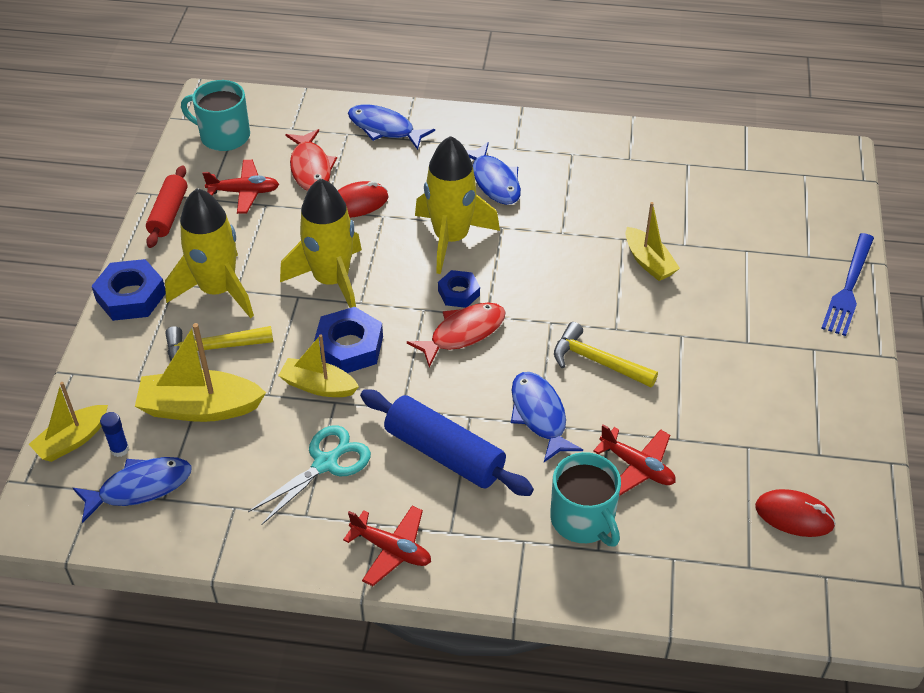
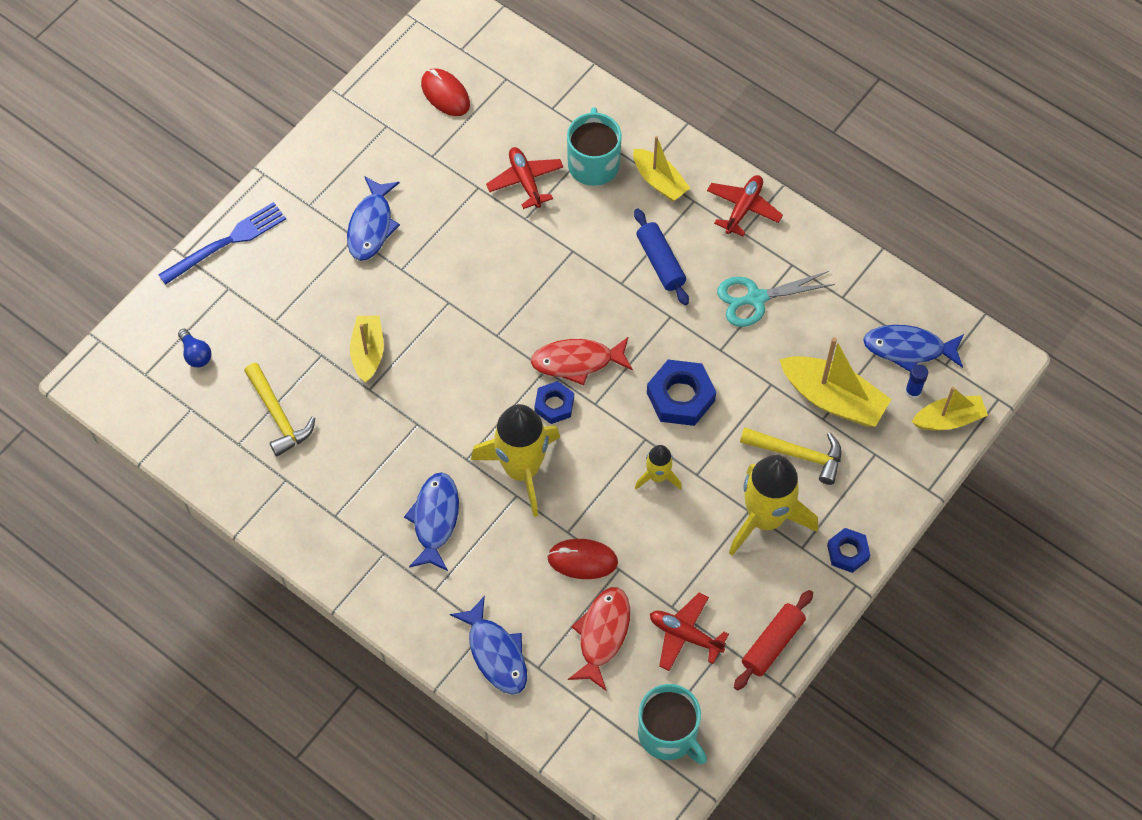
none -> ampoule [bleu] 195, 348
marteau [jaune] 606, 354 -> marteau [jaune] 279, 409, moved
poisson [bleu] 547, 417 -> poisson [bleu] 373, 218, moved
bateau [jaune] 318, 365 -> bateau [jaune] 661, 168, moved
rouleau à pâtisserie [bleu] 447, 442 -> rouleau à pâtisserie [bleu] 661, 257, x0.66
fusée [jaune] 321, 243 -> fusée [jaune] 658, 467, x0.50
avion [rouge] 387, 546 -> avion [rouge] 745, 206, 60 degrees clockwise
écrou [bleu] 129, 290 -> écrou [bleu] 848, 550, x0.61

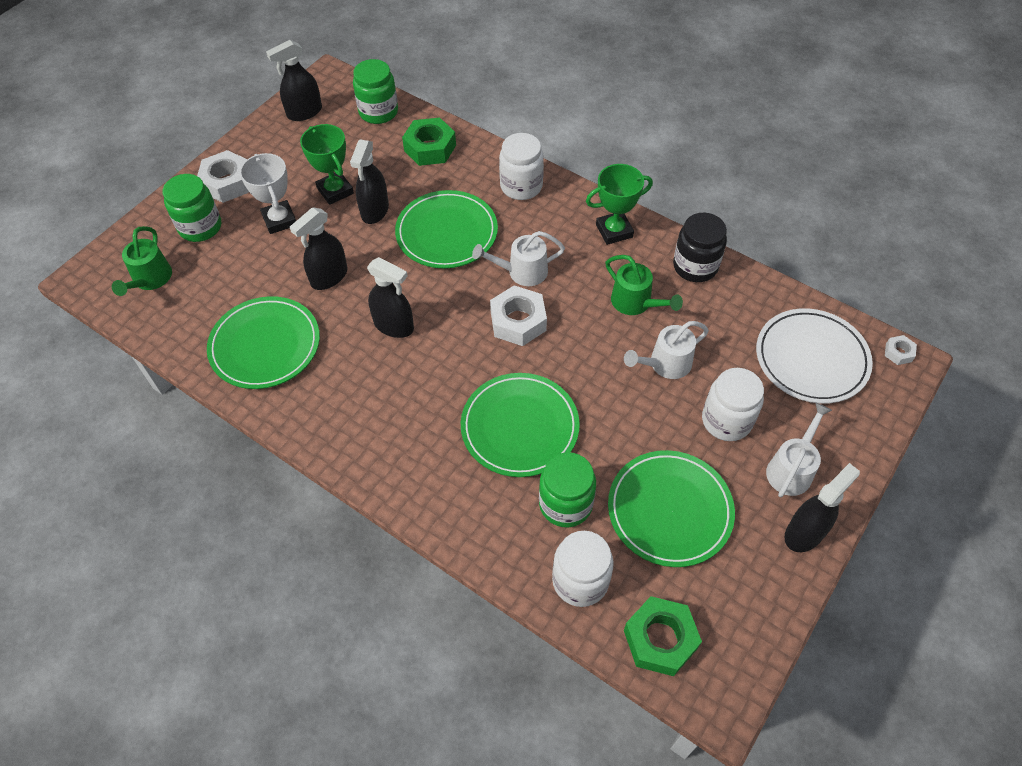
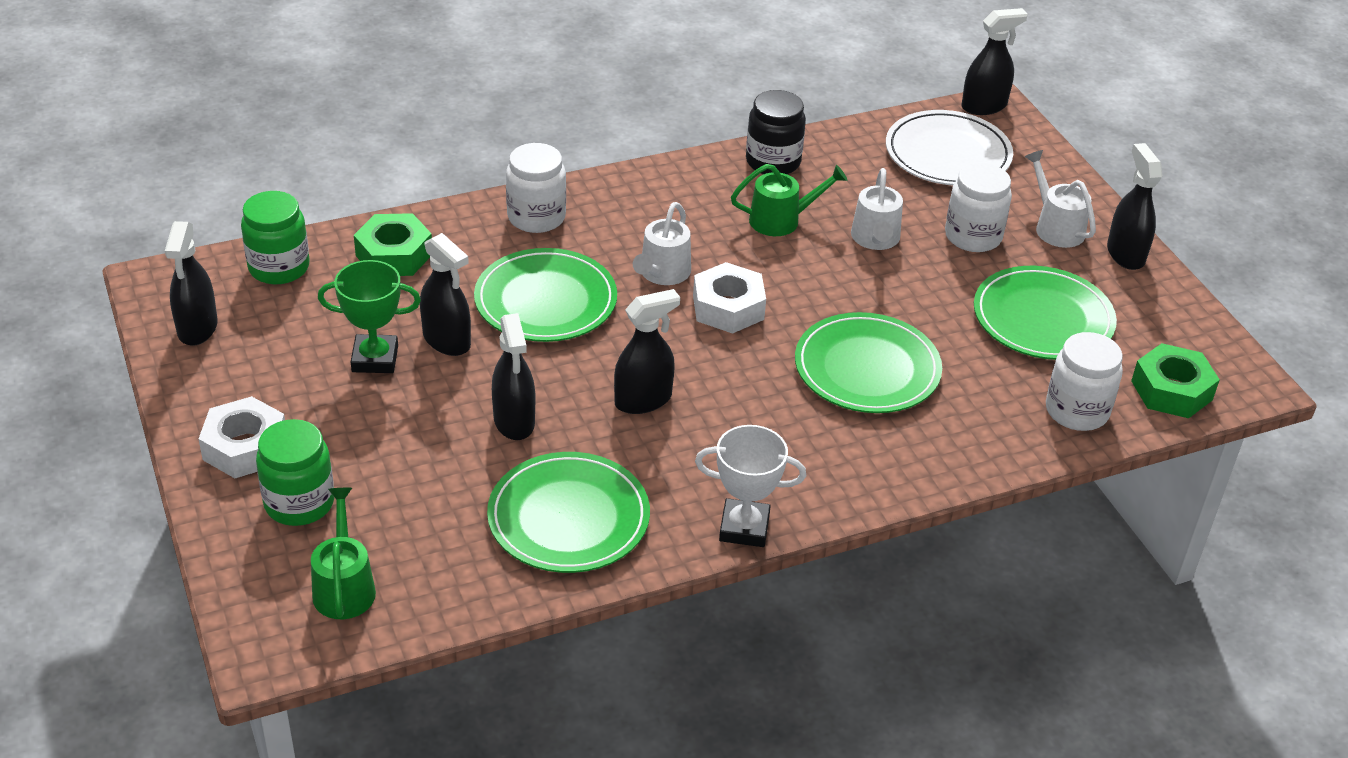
arrosoir [vert] 142, 261 -> arrosoir [vert] 343, 553, 135 degrees counterclockwise
trophée [blanc] 268, 193 -> trophée [blanc] 750, 486, moved
écrou [blanc] 901, 350 -> vaporisateur [noir] 995, 61
bocal [vert] 567, 489 -> none
trophée [vert] 619, 204 -> none

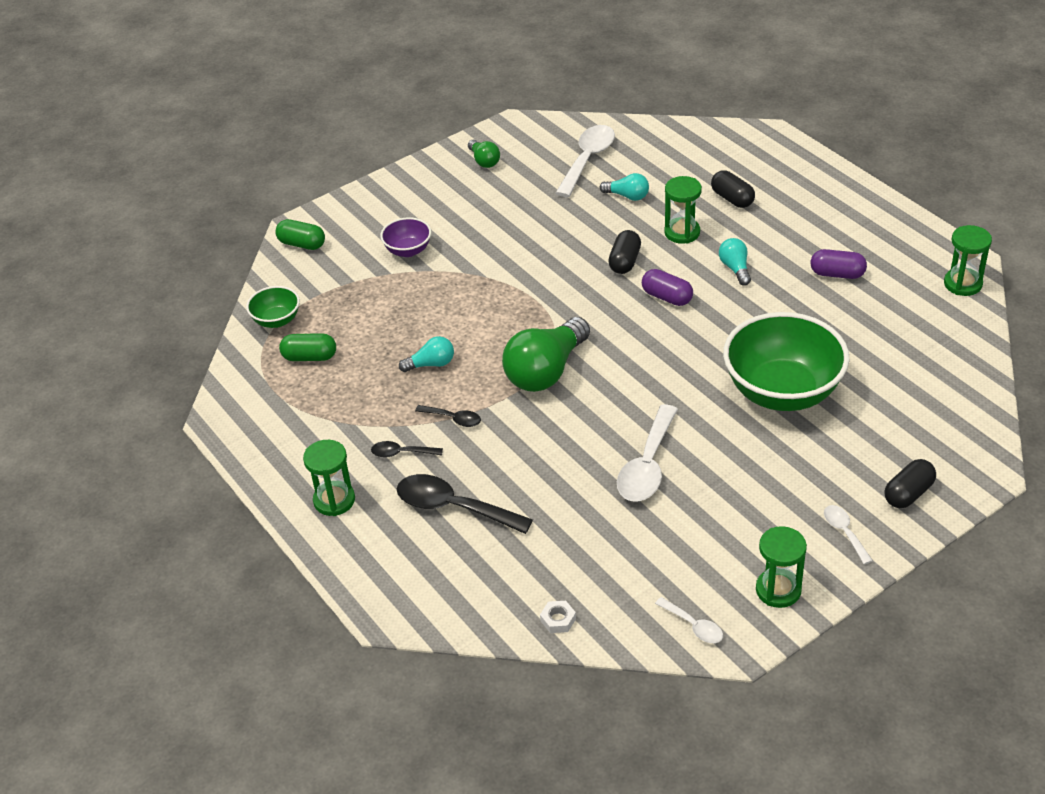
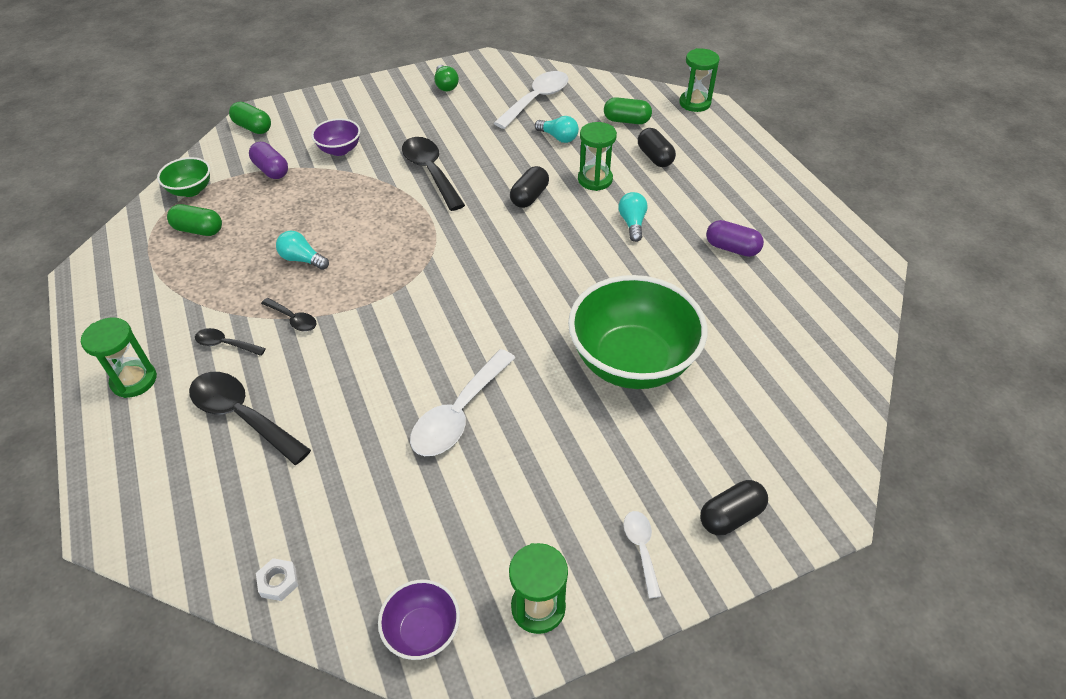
gélule [violet] 667, 287 -> gélule [violet] 268, 160, moved
ampoule [turquoise] 426, 354 -> ampoule [turquoise] 302, 250, 150 degrees counterclockwise
cuillère [blanc] 689, 620 -> bol [violet] 419, 620
none -> cuillère [noir] 433, 174
none -> gélule [vert] 628, 110
sablier [vert] 968, 260 -> sablier [vert] 699, 80, moved
ampoule [vert] 546, 354 -> none

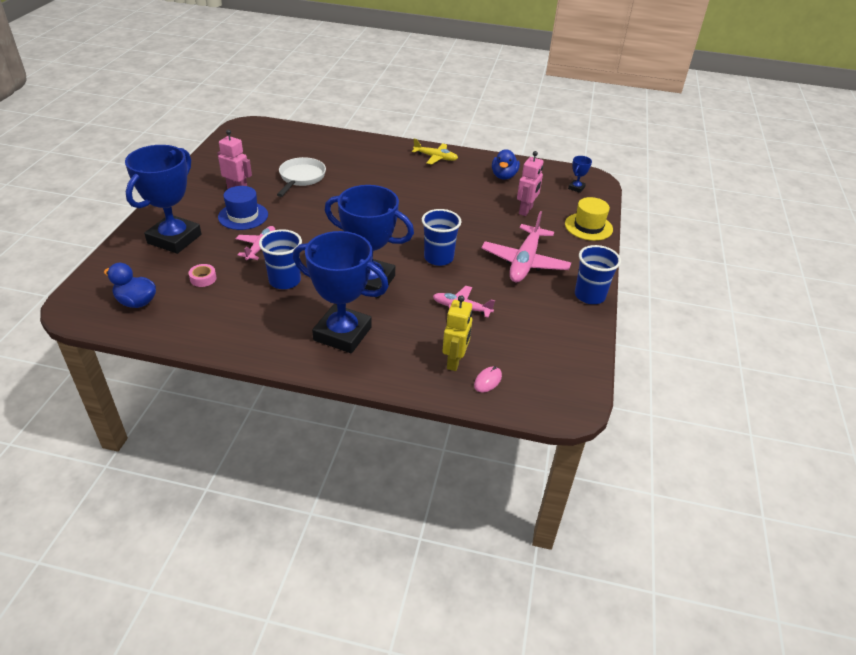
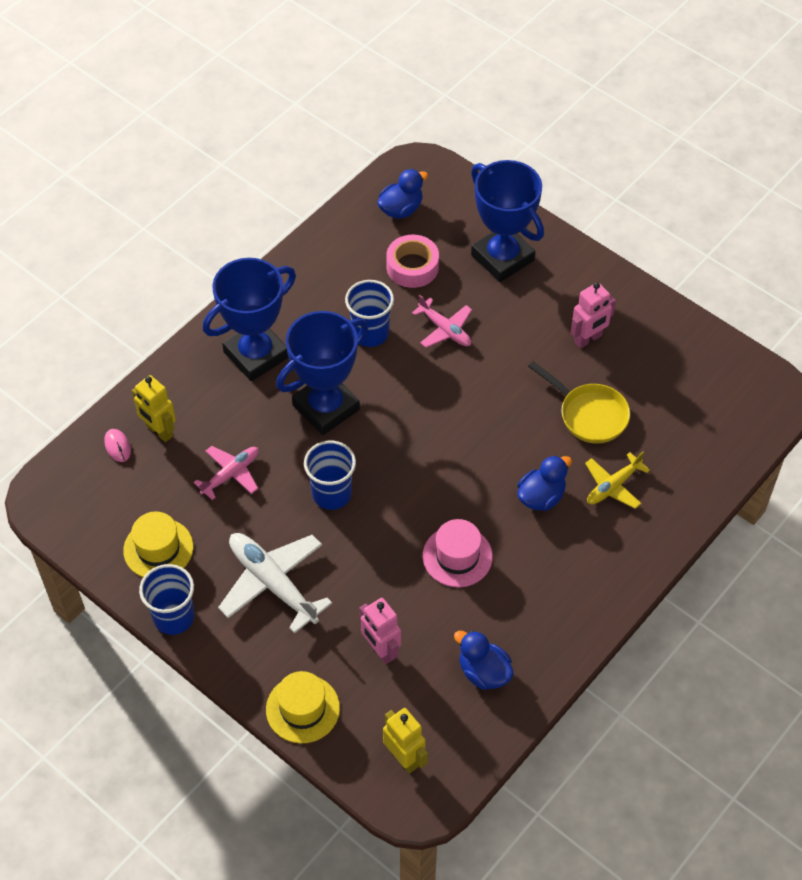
none -> chapeau [jaune] 158, 544
avion [rose] 526, 246 -> avion [blanc] 275, 583
trophée [bleu] 580, 174 -> robot [jaune] 405, 740
ruban adhésif [rose] 202, 275 -> ruban adhésif [rose] 412, 261, x1.81
none -> chapeau [rose] 458, 553
none -> canard [bleu] 544, 483
poêle [blanc] 301, 177 -> poêle [jaune] 579, 402
avion [jaune] 435, 152 -> avion [jaune] 617, 480, moved
chapeau [bleu] 243, 208 -> none

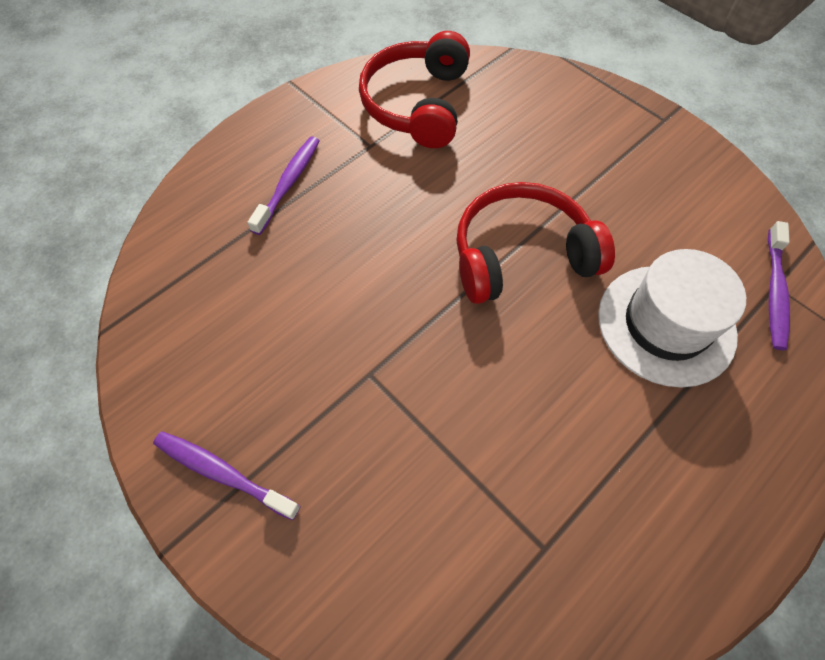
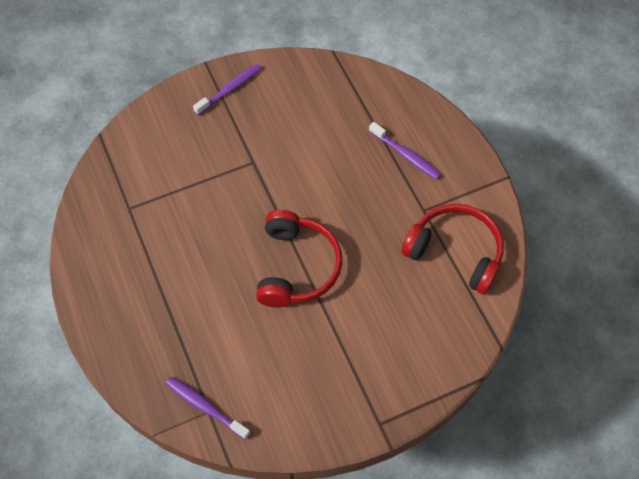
chapeau [blanc] 672, 318 -> none

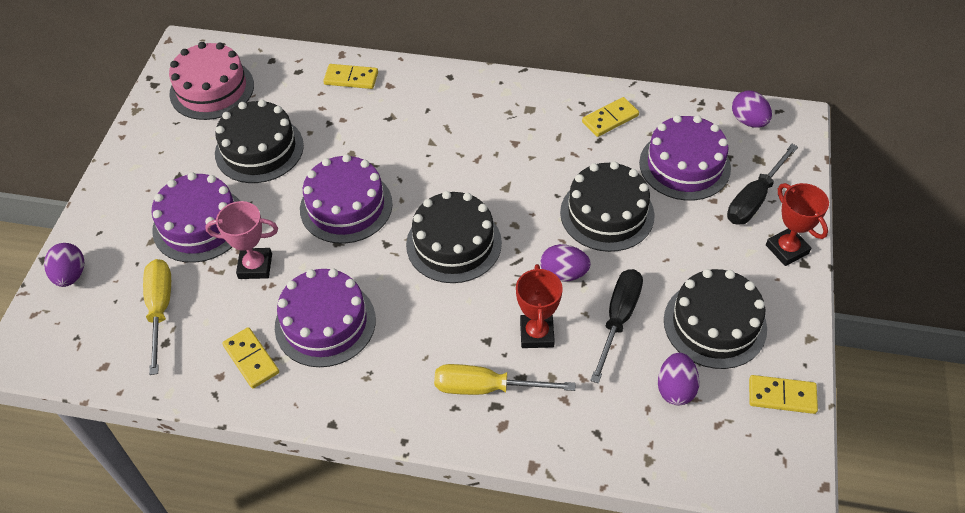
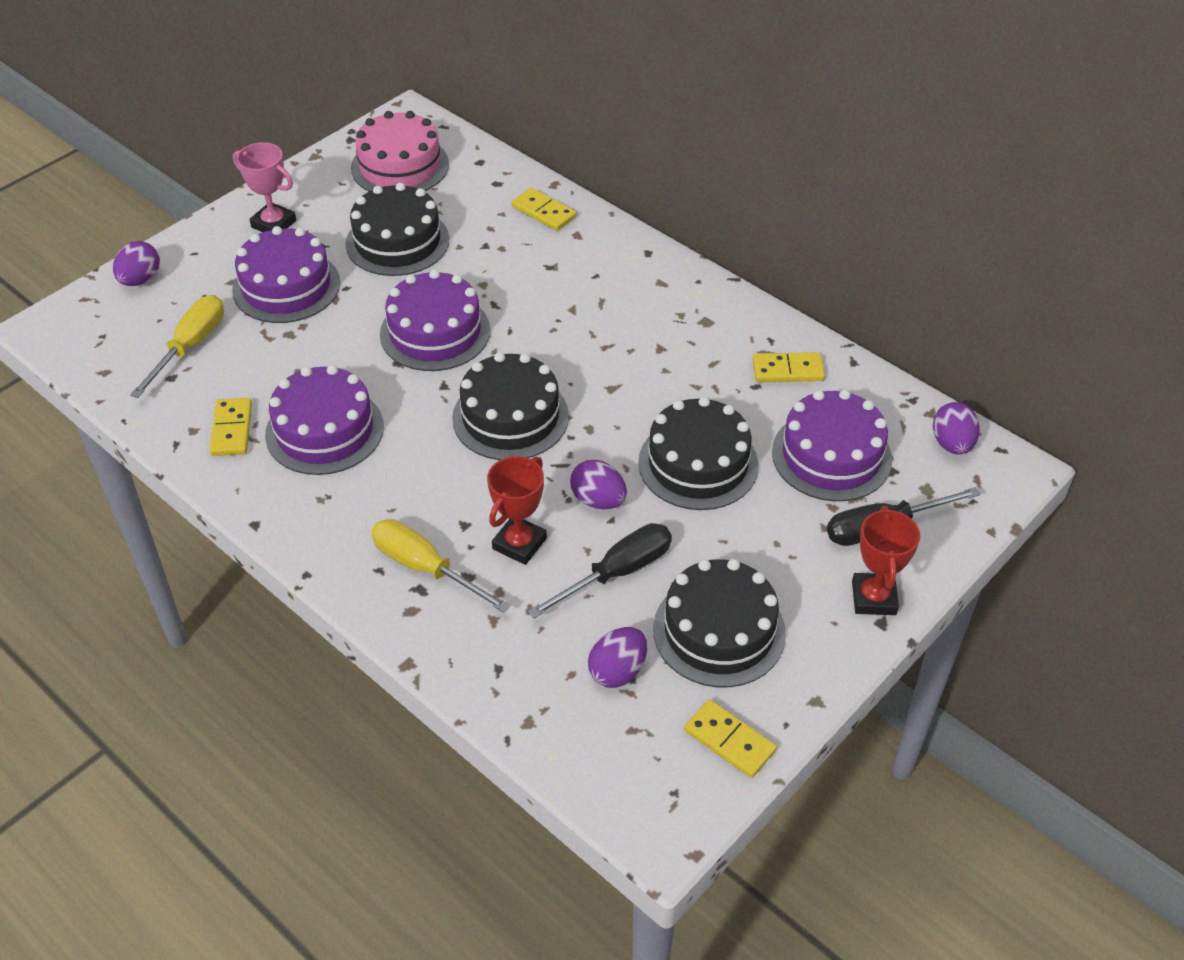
trophée [rose] 241, 240 -> trophée [rose] 264, 187, moved

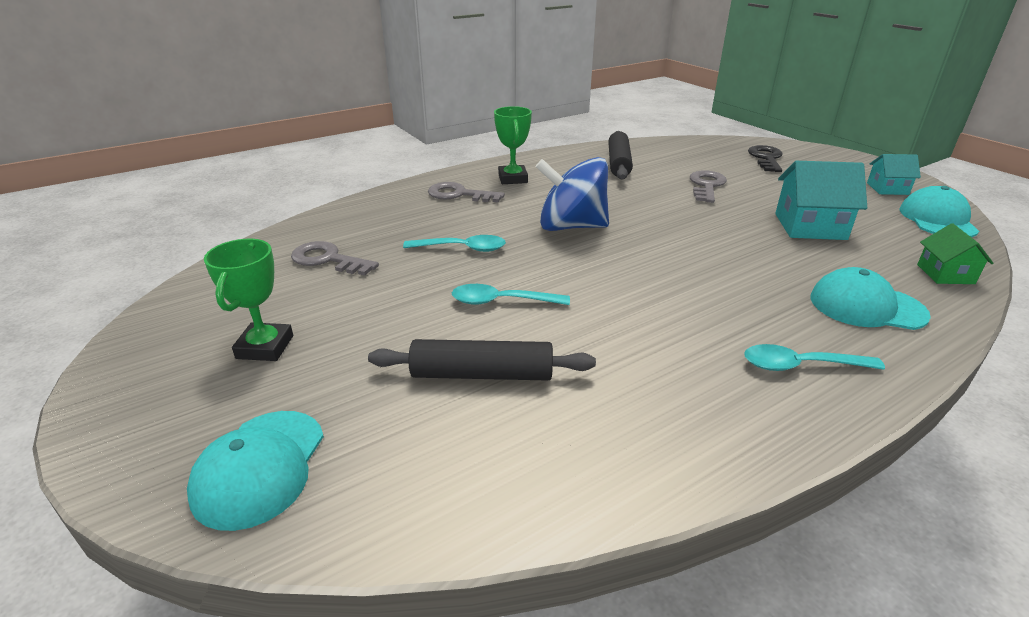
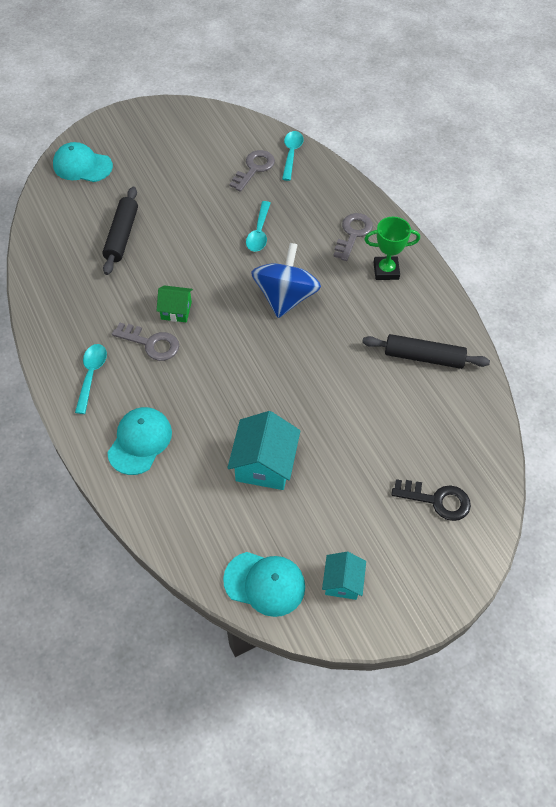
clé [gris] 708, 186 -> clé [gris] 145, 342, moved
maison [vert] 955, 253 -> maison [vert] 175, 303, moved
cuillère [turquoise] 511, 294 -> cuillère [turquoise] 292, 156, moved
trophée [vert] 248, 300 -> none

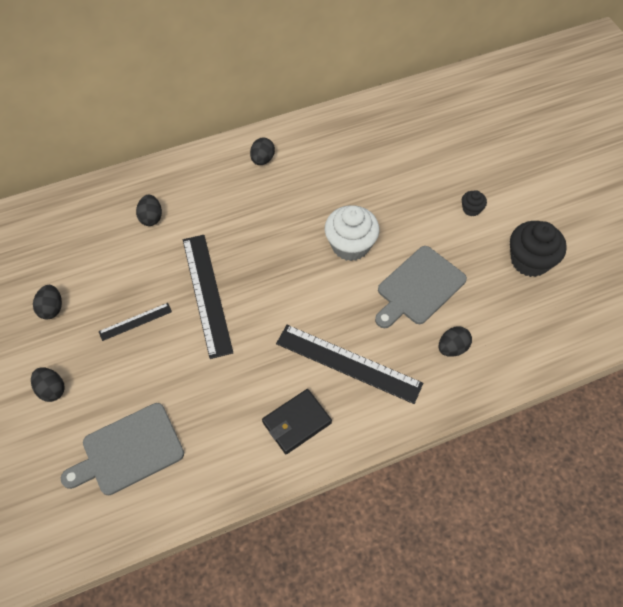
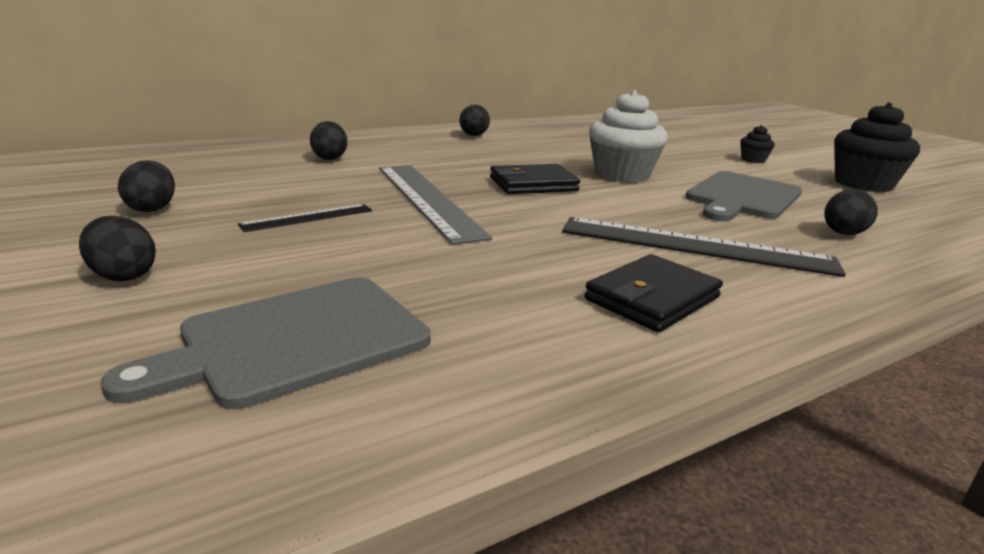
règle [noir] 208, 297 -> règle [gris] 435, 205
none -> portefeuille [noir] 535, 179

